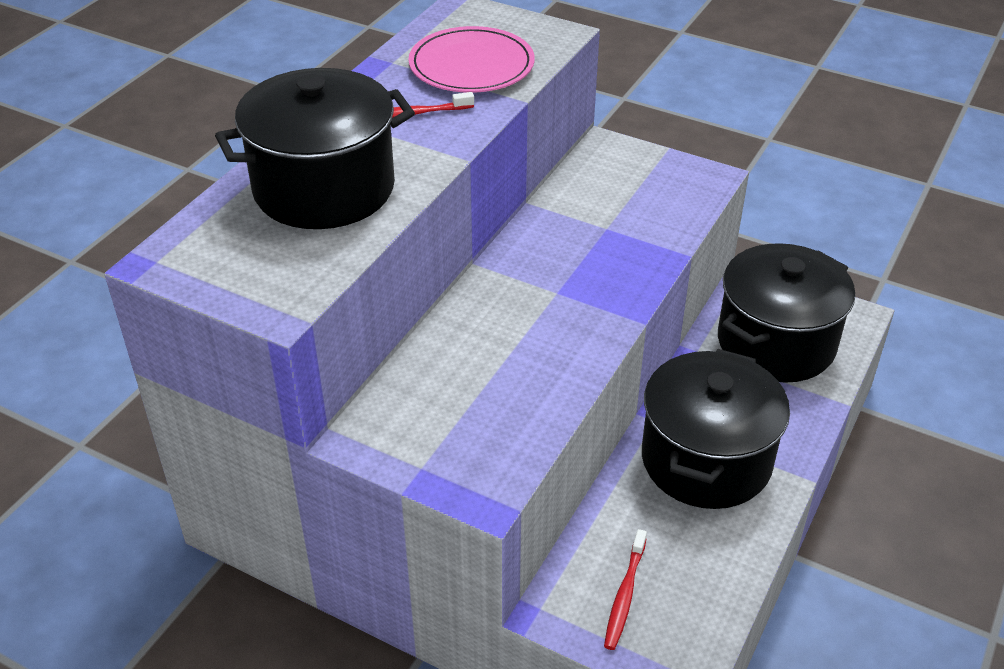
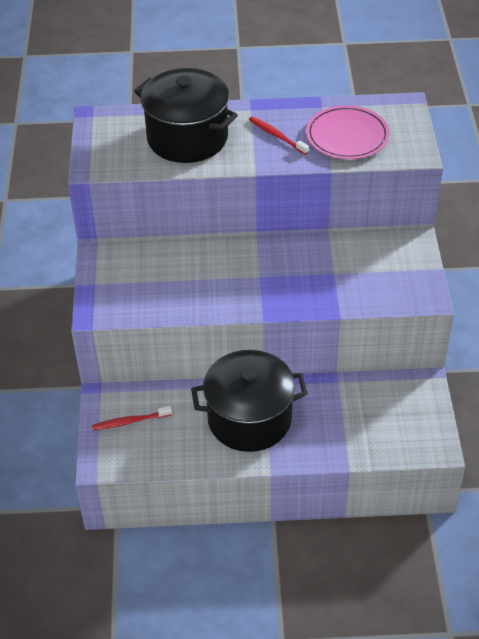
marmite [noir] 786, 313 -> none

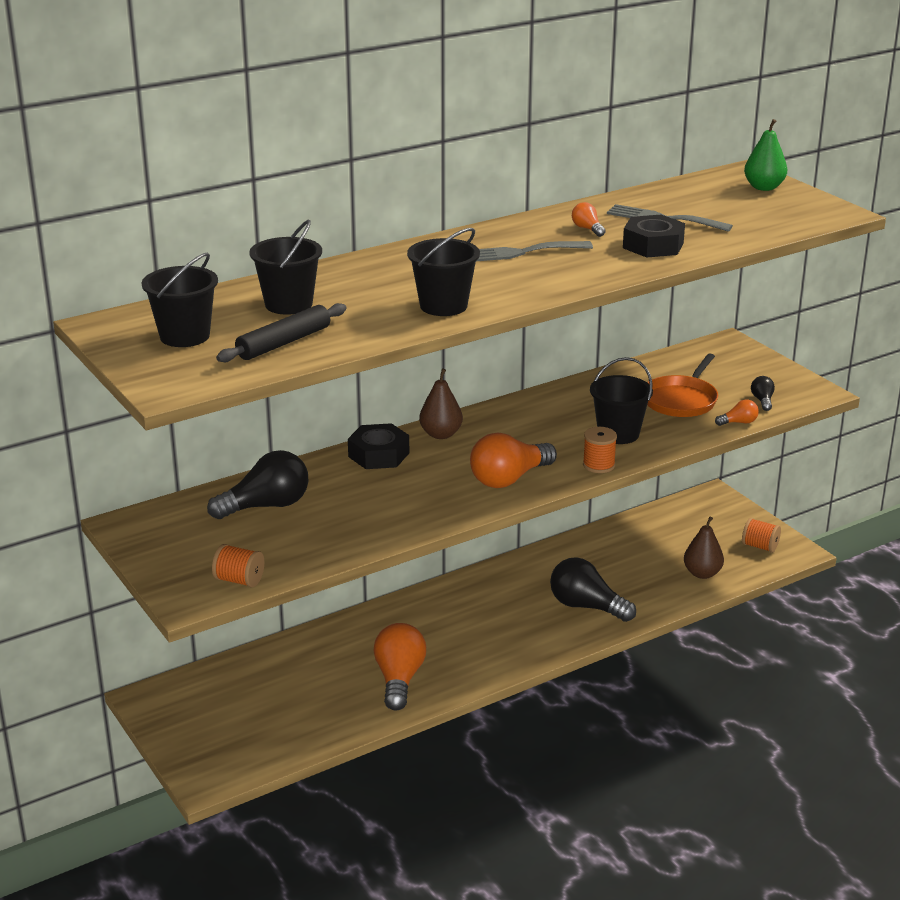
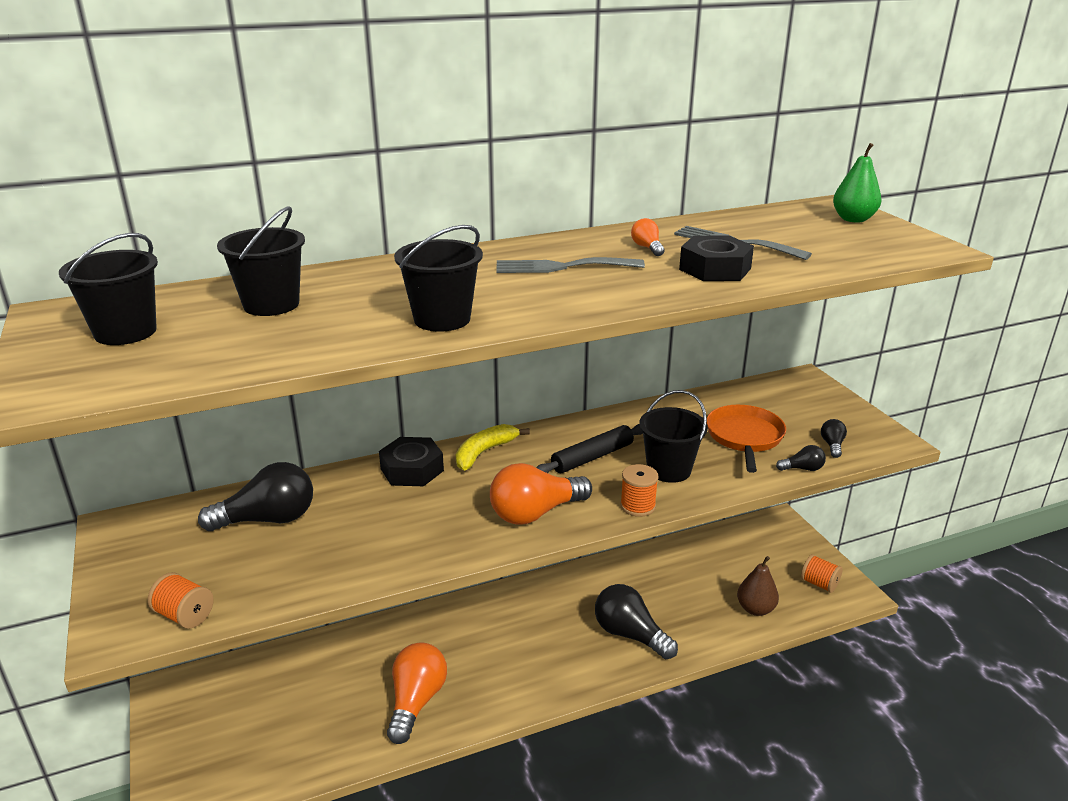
poire [marron] 441, 404 -> banane [jaune] 493, 447
rouleau à pâtisserie [noir] 281, 332 -> rouleau à pâtisserie [noir] 589, 448, moved
poêle [orange] 682, 385 -> poêle [orange] 746, 439, 150 degrees clockwise
ampoule [orange] 737, 412 -> ampoule [noir] 801, 458

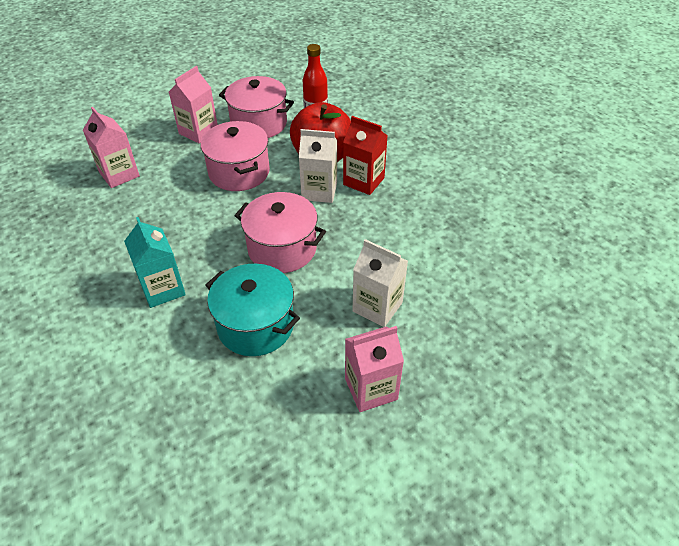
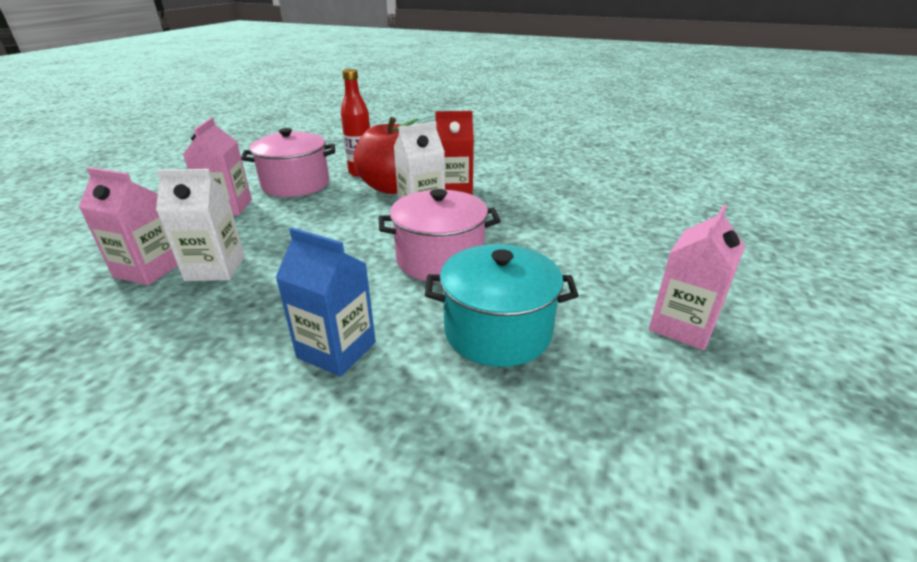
brique de lait [blanc] 380, 283 -> brique de lait [blanc] 200, 225, moved
brique de lait [turquoise] 155, 262 -> brique de lait [bleu] 325, 302
marmite [rose] 235, 156 -> none

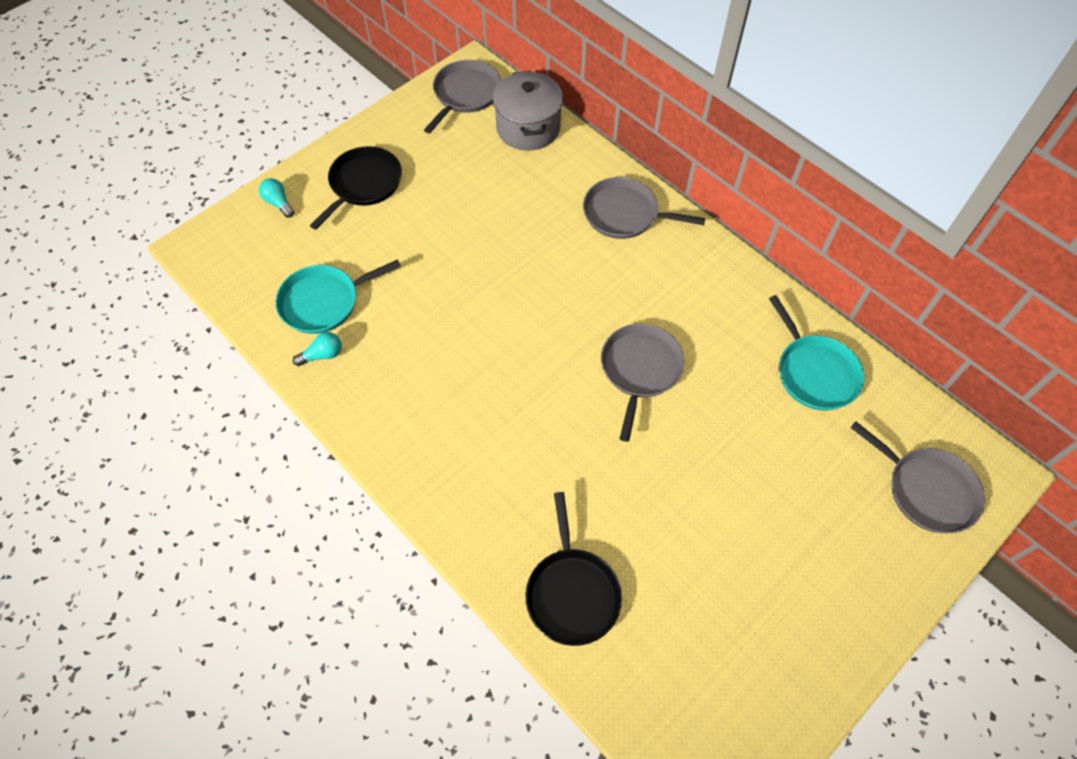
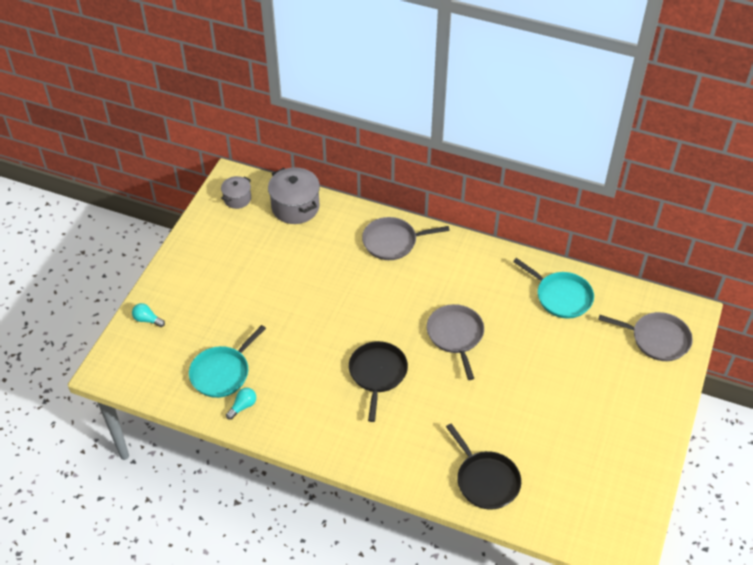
poêle [gris] 462, 97 -> marmite [gris] 236, 192
poêle [noir] 356, 188 -> poêle [noir] 378, 381, moved

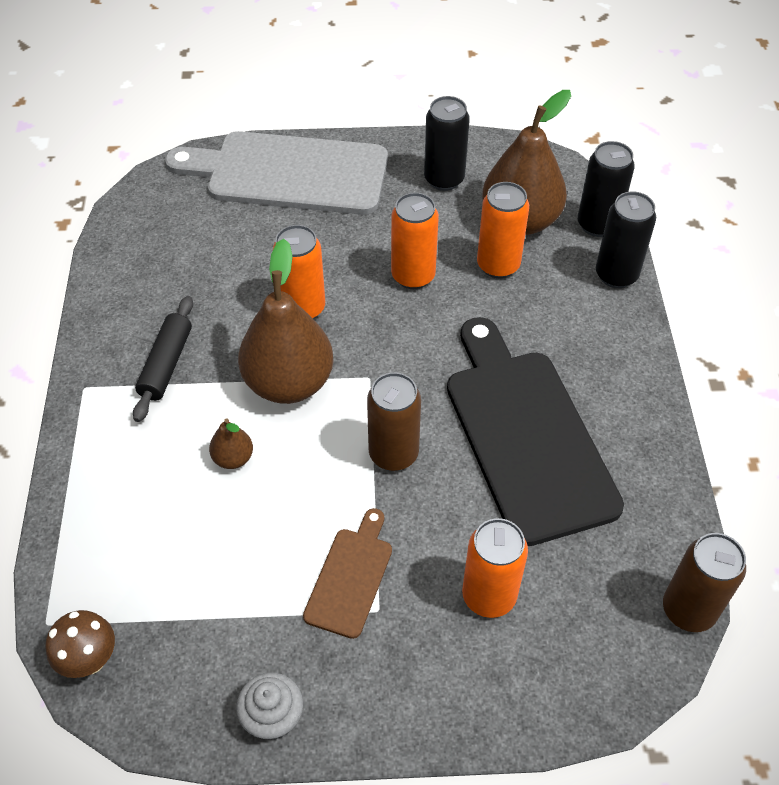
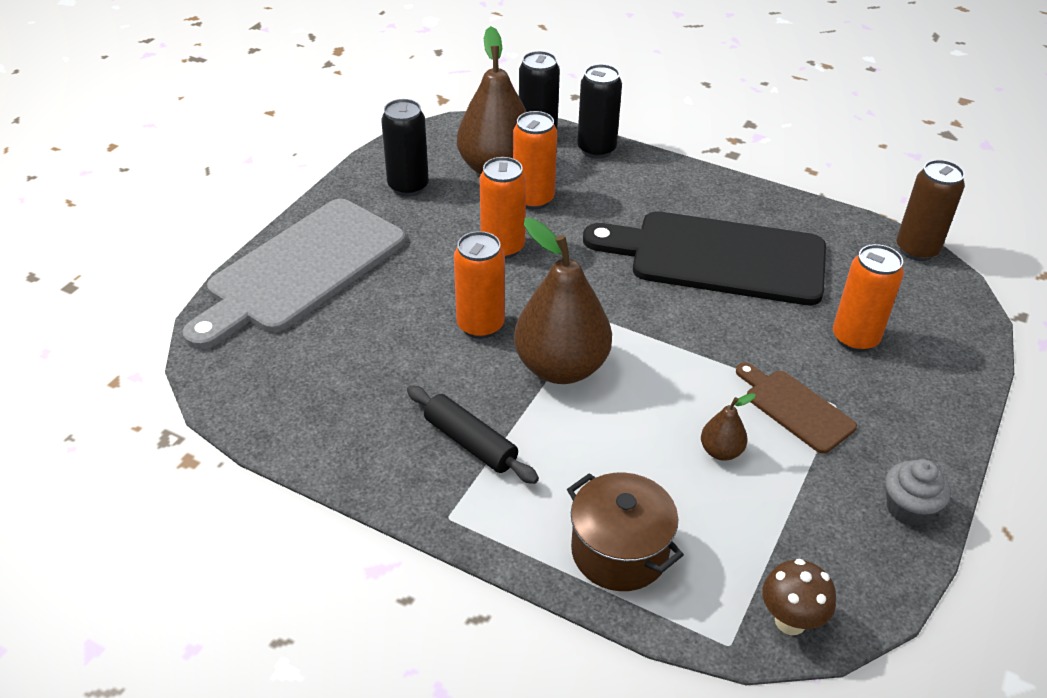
none -> marmite [marron] 625, 531
poire [marron] 231, 443 -> poire [marron] 728, 427, moved
canette [marron] 394, 421 -> none

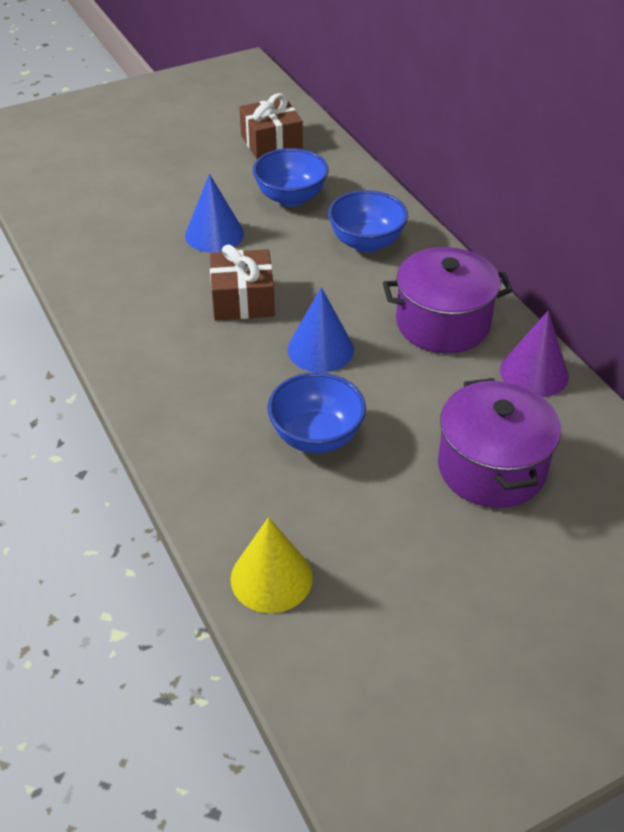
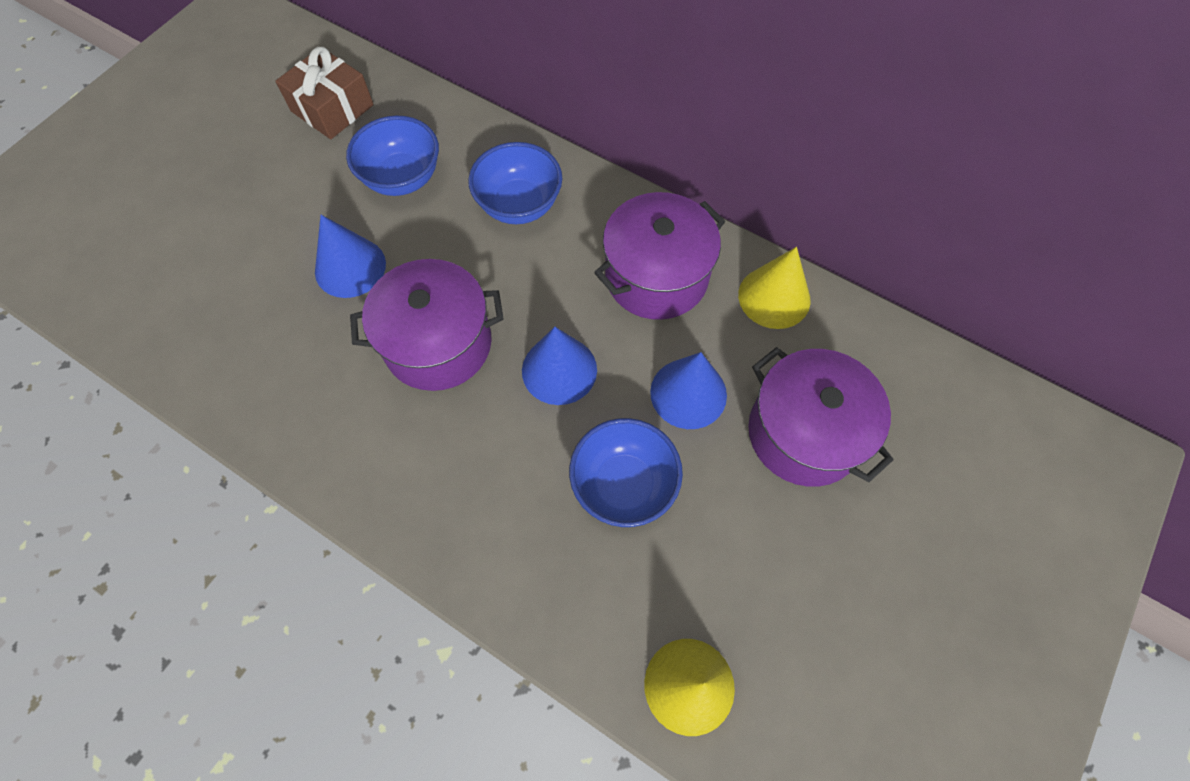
cadeau [marron] 242, 282 -> marmite [violet] 427, 325
none -> cône [bleu] 688, 390
cône [violet] 534, 354 -> cône [jaune] 774, 288

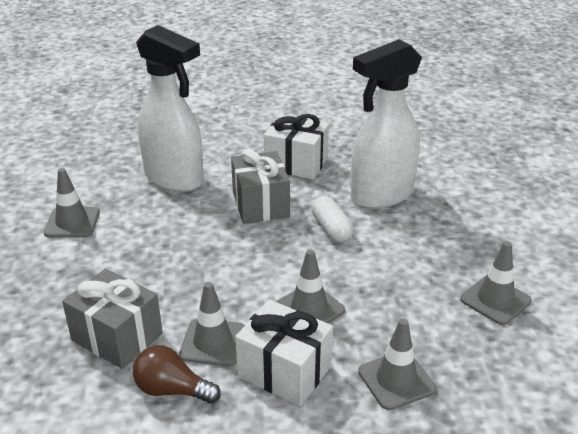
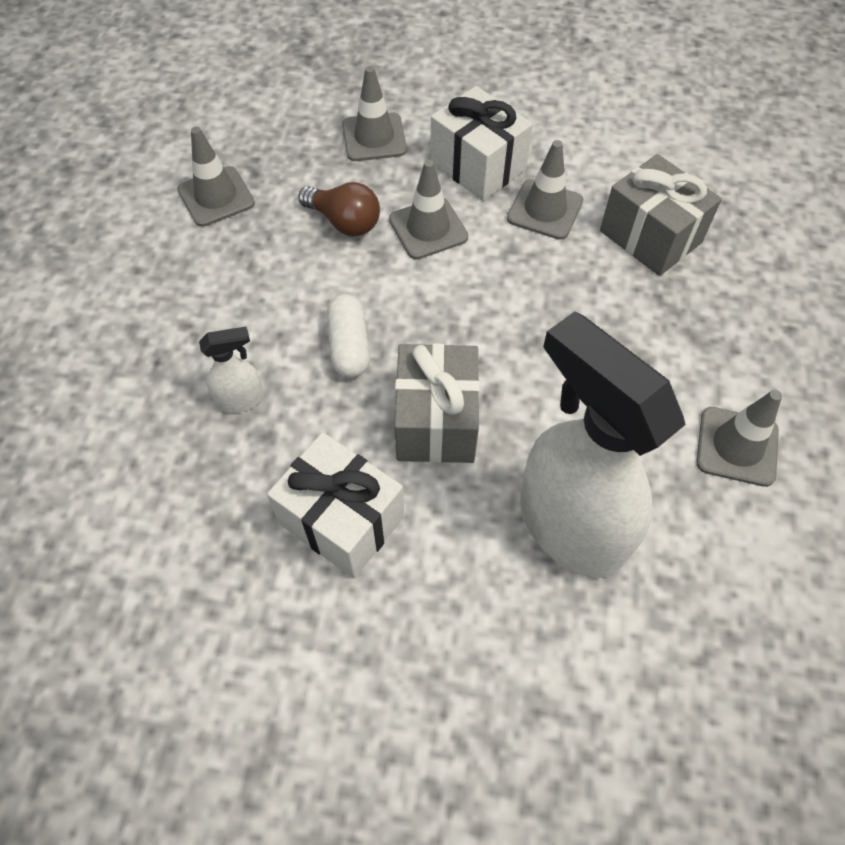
vaporisateur [blanc] 386, 124 -> vaporisateur [blanc] 231, 369, x0.42
ampoule [marron] 177, 374 -> ampoule [marron] 339, 209, moved

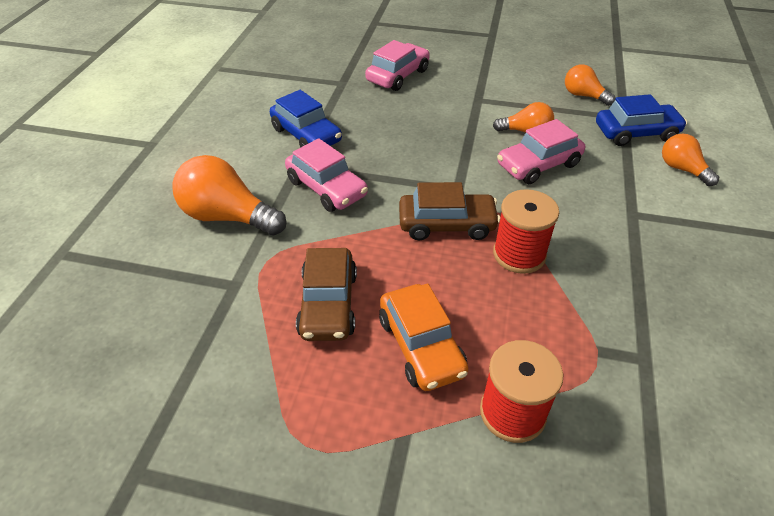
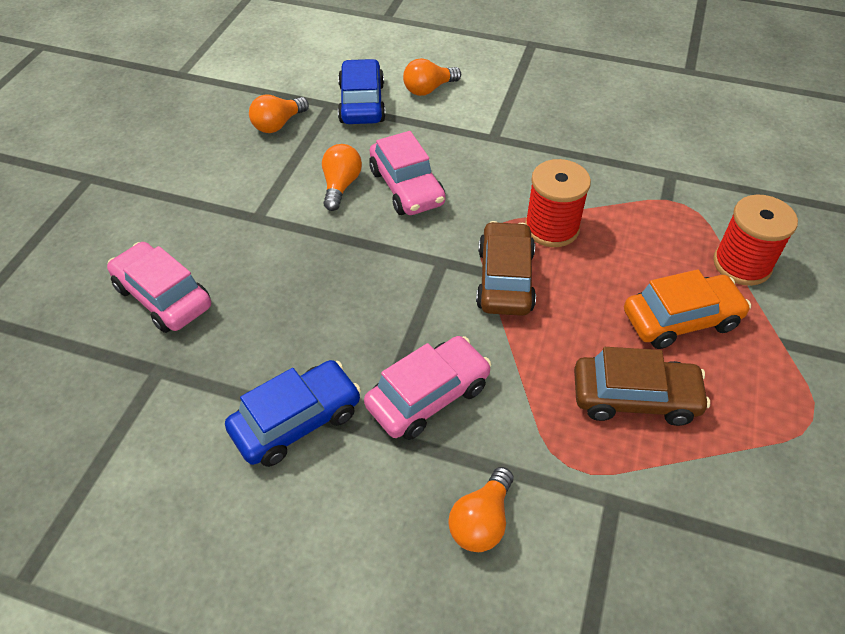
ampoule [orange] 229, 195 -> ampoule [orange] 480, 509, x0.59

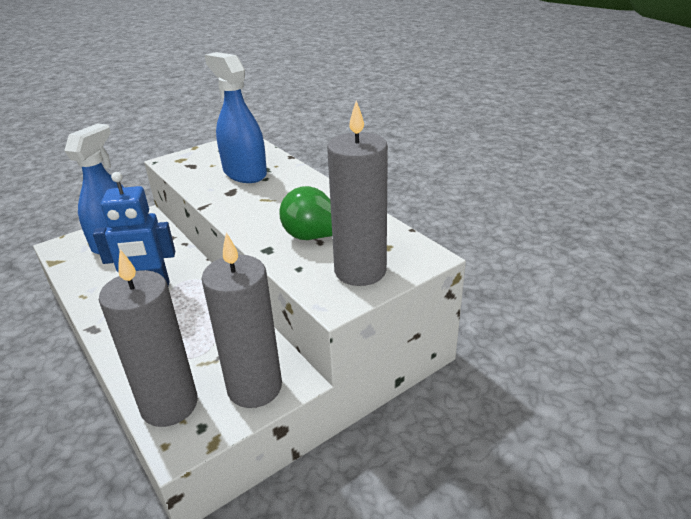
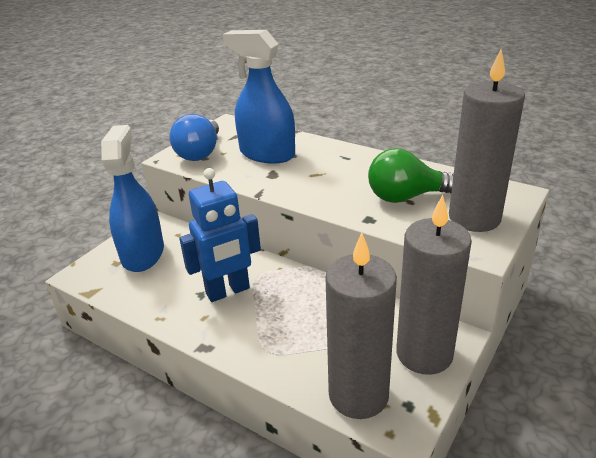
none -> ampoule [bleu] 194, 137

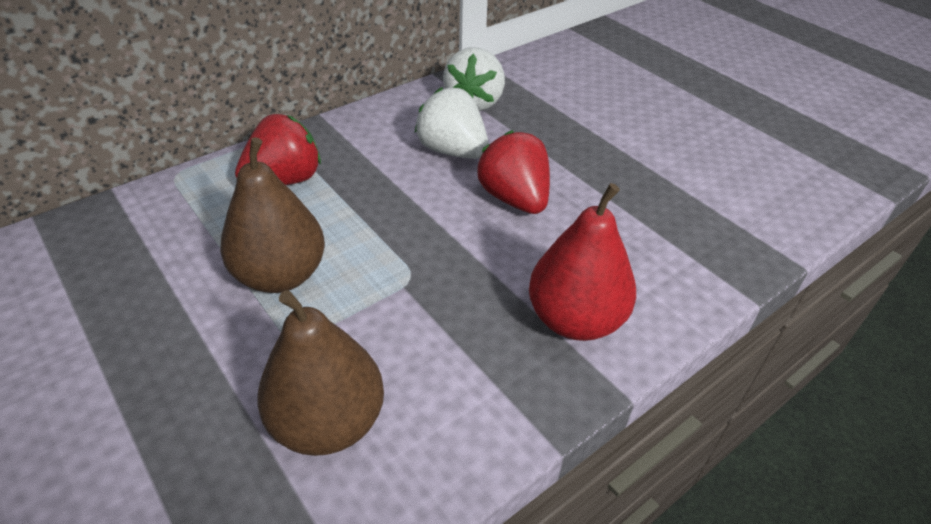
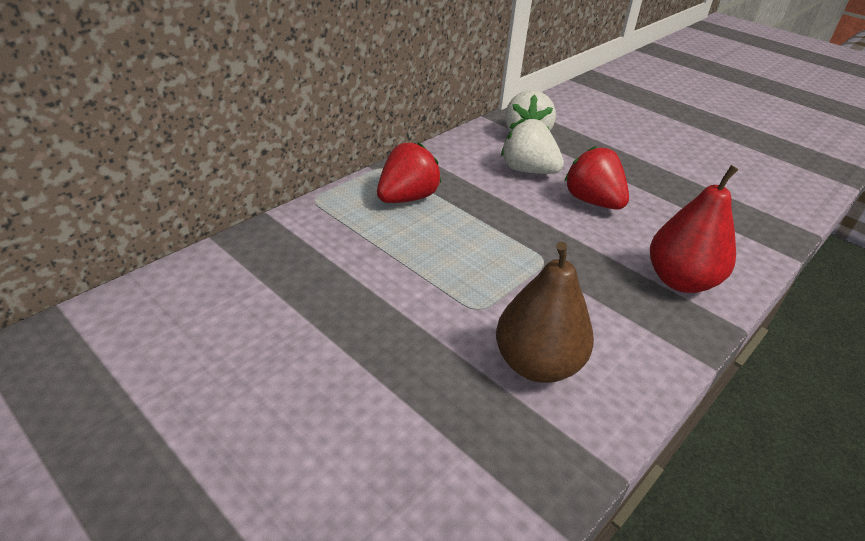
poire [marron] 272, 215 -> none

